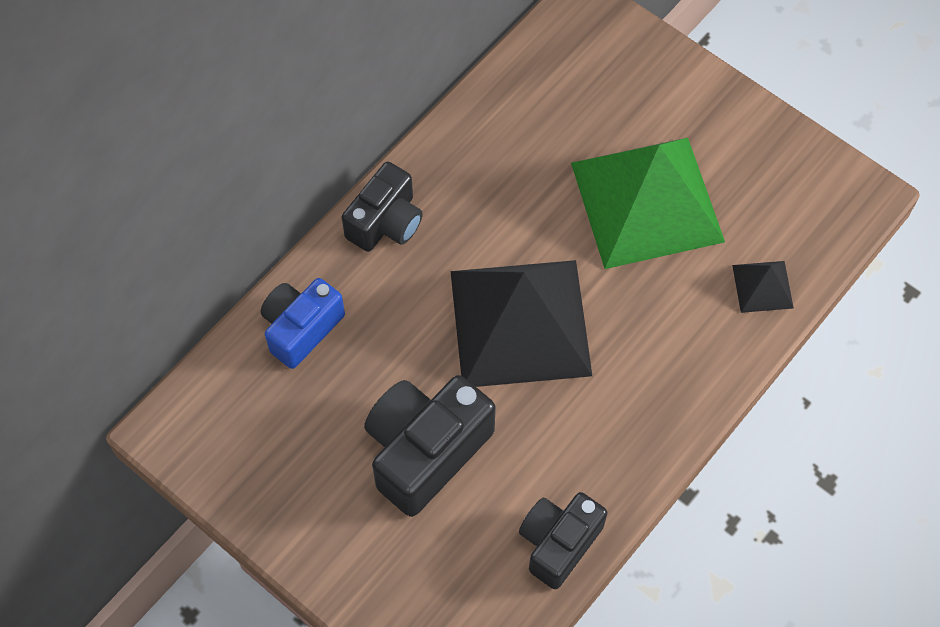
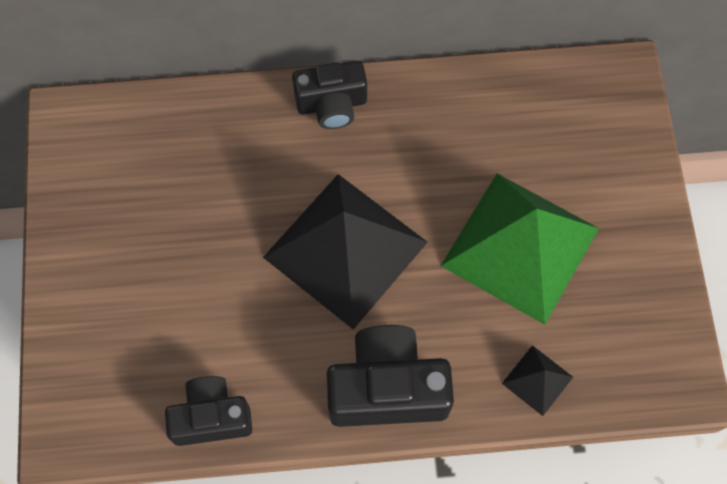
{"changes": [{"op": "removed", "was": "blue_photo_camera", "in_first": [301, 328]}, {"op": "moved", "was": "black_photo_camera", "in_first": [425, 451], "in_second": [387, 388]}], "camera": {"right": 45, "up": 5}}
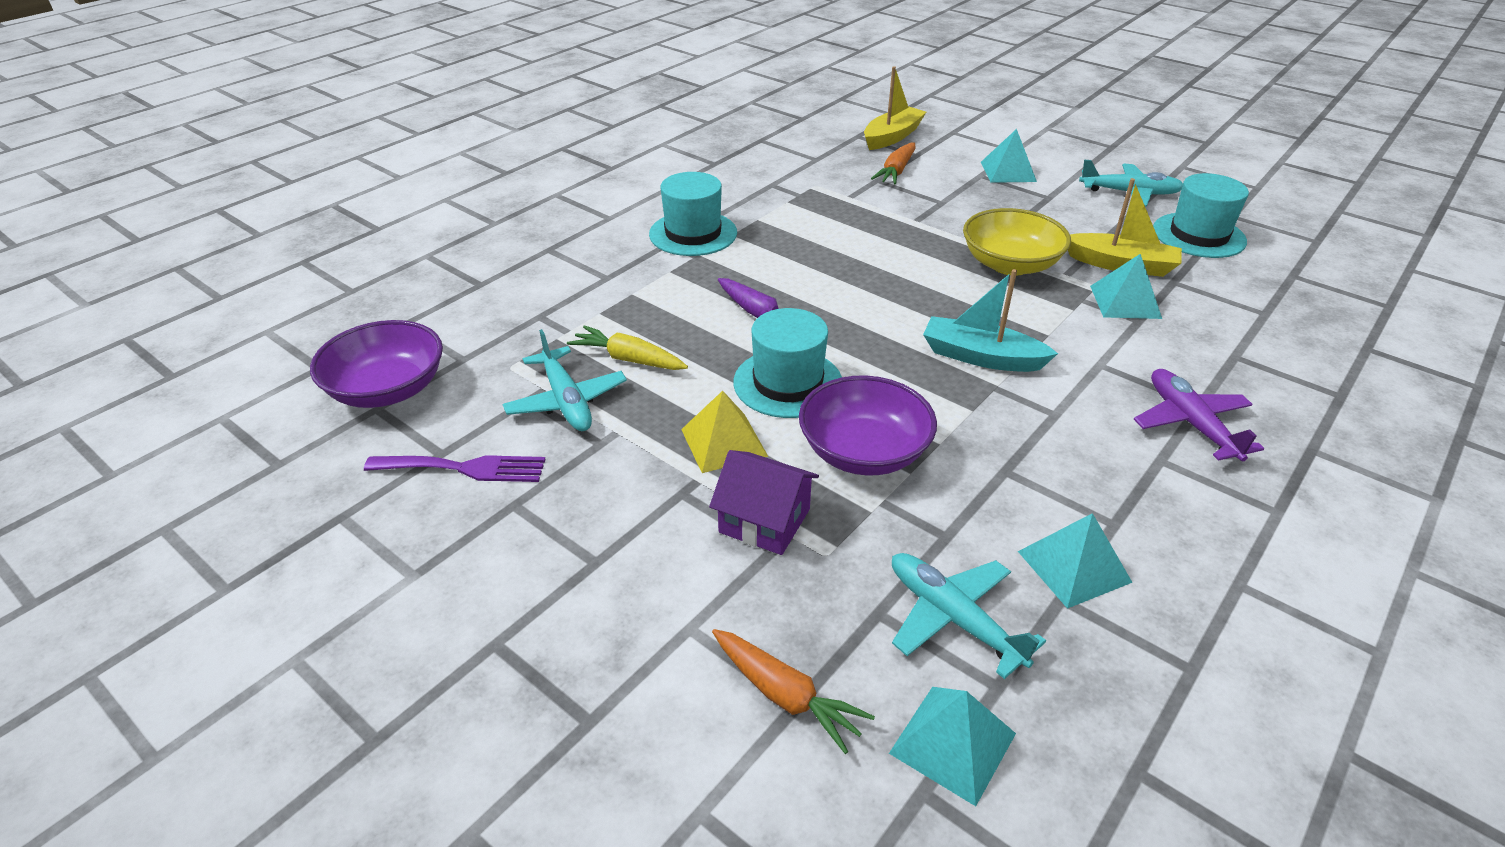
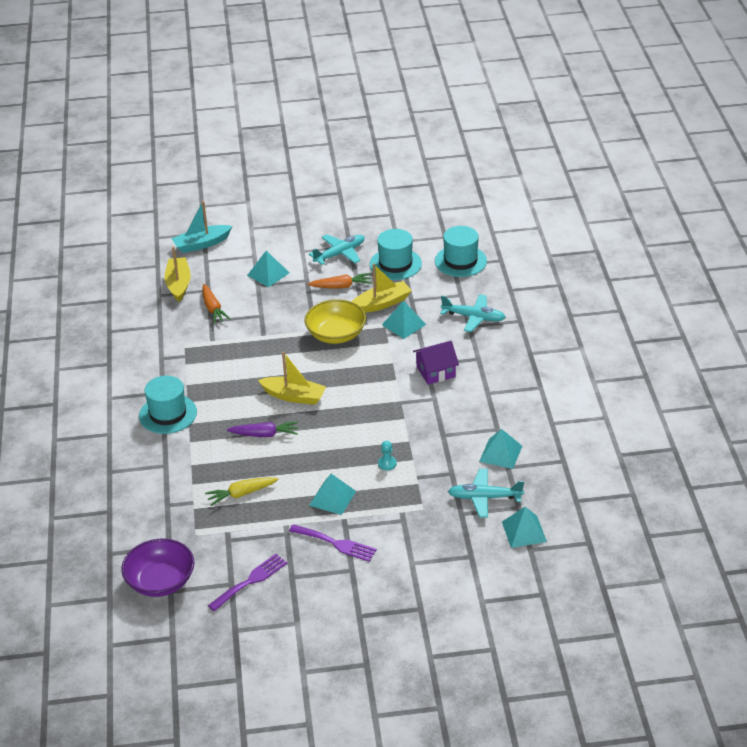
{"changes": [{"op": "removed", "was": "royal_purple_plane", "in_first": [1191, 423]}, {"op": "added", "now": "golden_sailboat", "in_second": [294, 396]}, {"op": "added", "now": "royal_purple_table_fork", "in_second": [336, 543]}, {"op": "moved", "was": "turquoise_plane", "in_first": [566, 400], "in_second": [473, 317]}, {"op": "moved", "was": "royal_purple_cottage", "in_first": [764, 521], "in_second": [436, 372]}, {"op": "moved", "was": "orange-coloured_root_vegetable", "in_first": [785, 696], "in_second": [341, 286]}, {"op": "moved", "was": "turquoise_tall_hat", "in_first": [788, 383], "in_second": [460, 261]}, {"op": "moved", "was": "turquoise_sailboat", "in_first": [981, 357], "in_second": [201, 244]}, {"op": "replaced", "was": "royal_purple_serving_bowl", "now": "turquoise_chess_pawn", "in_first": [864, 452], "in_second": [387, 464]}, {"op": "recoloured", "was": "golden_pyramid", "now": "turquoise_pyramid", "in_first": [724, 442], "in_second": [332, 498]}], "camera": {"right": -45, "up": 0}}
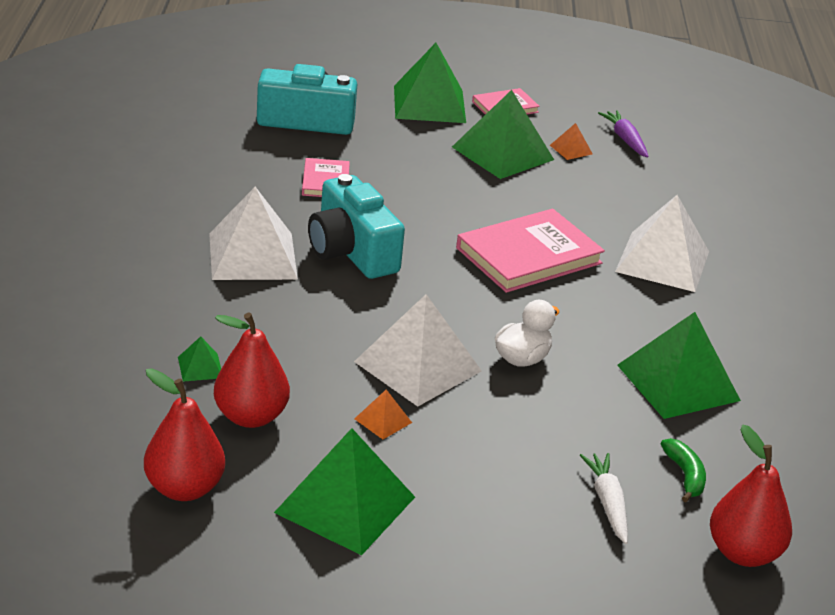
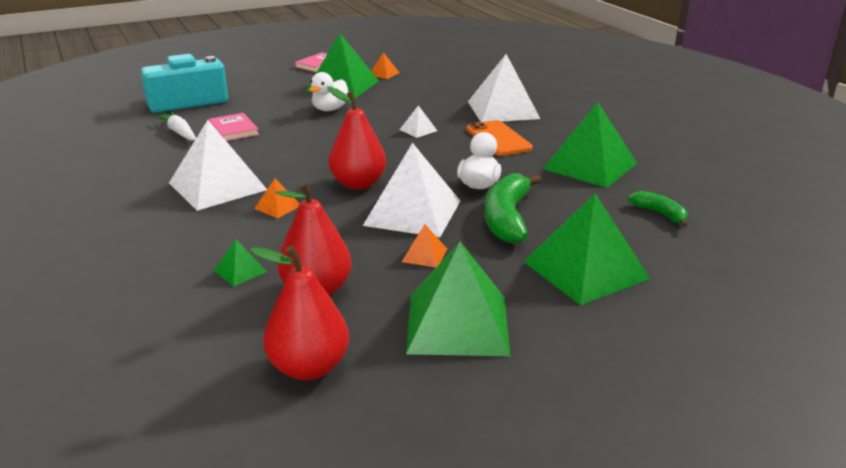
{"changes": [{"op": "removed", "was": "turquoise_photo_camera", "in_first": [351, 252]}, {"op": "removed", "was": "royal_purple_root_vegetable", "in_first": [625, 139]}, {"op": "added", "now": "orange-coloured_pyramid", "in_second": [277, 207]}, {"op": "added", "now": "snow-white_duck", "in_second": [330, 109]}, {"op": "added", "now": "orange-coloured_smartphone", "in_second": [498, 139]}, {"op": "added", "now": "leaf-green_banana", "in_second": [507, 218]}, {"op": "moved", "was": "leaf-green_pyramid", "in_first": [429, 104], "in_second": [585, 270]}, {"op": "moved", "was": "snow-white_root_vegetable", "in_first": [607, 503], "in_second": [179, 132]}, {"op": "moved", "was": "crimson_pear_fruit", "in_first": [743, 553], "in_second": [358, 184]}, {"op": "replaced", "was": "pink_hardback", "now": "snow-white_pyramid", "in_first": [528, 256], "in_second": [418, 130]}], "camera": {"right": -25, "up": -5}}
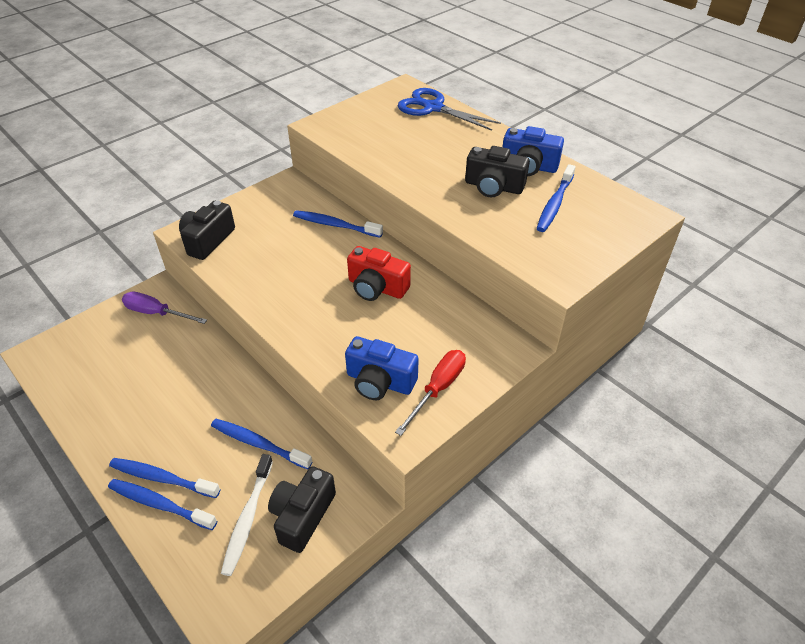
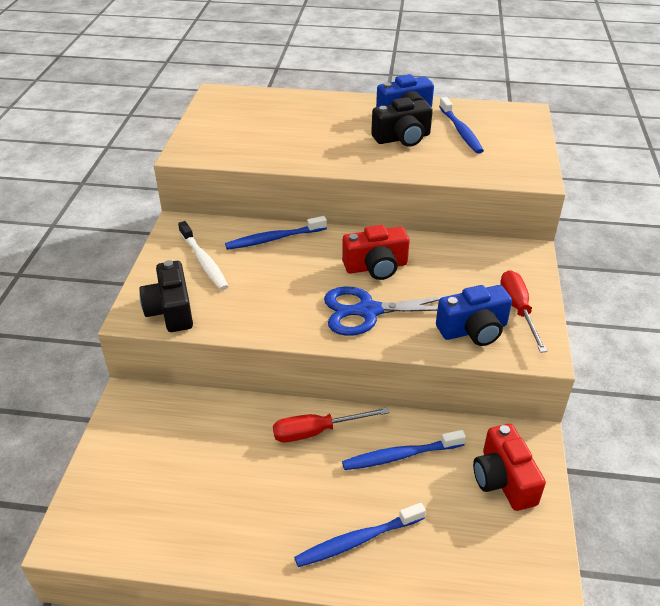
{"changes": [{"op": "removed", "was": "blue_toothbrush", "in_first": [159, 504]}, {"op": "removed", "was": "royal_purple_flat_screwdriver", "in_first": [157, 313]}, {"op": "added", "now": "crimson_flat_screwdriver", "in_second": [317, 431]}, {"op": "moved", "was": "snow-white_toothbrush", "in_first": [248, 518], "in_second": [204, 261]}, {"op": "moved", "was": "blue_pair_of_scissors", "in_first": [433, 108], "in_second": [368, 311]}, {"op": "recoloured", "was": "black_photo_camera", "now": "crimson_photo_camera", "in_first": [302, 516], "in_second": [503, 480]}], "camera": {"right": -40, "up": -5}}
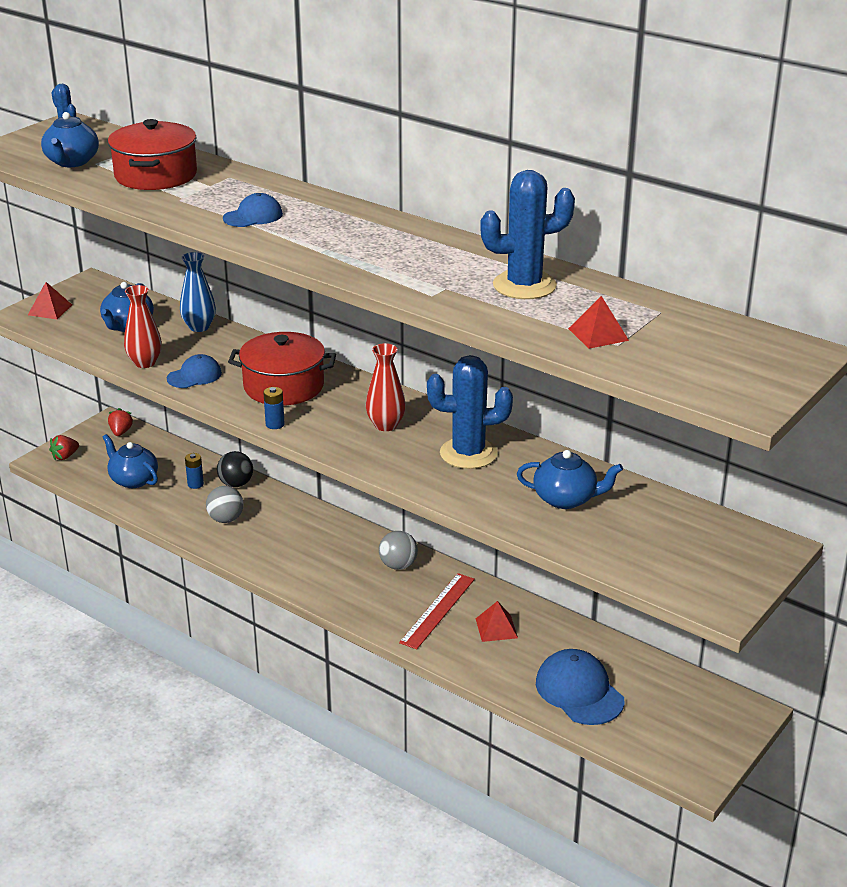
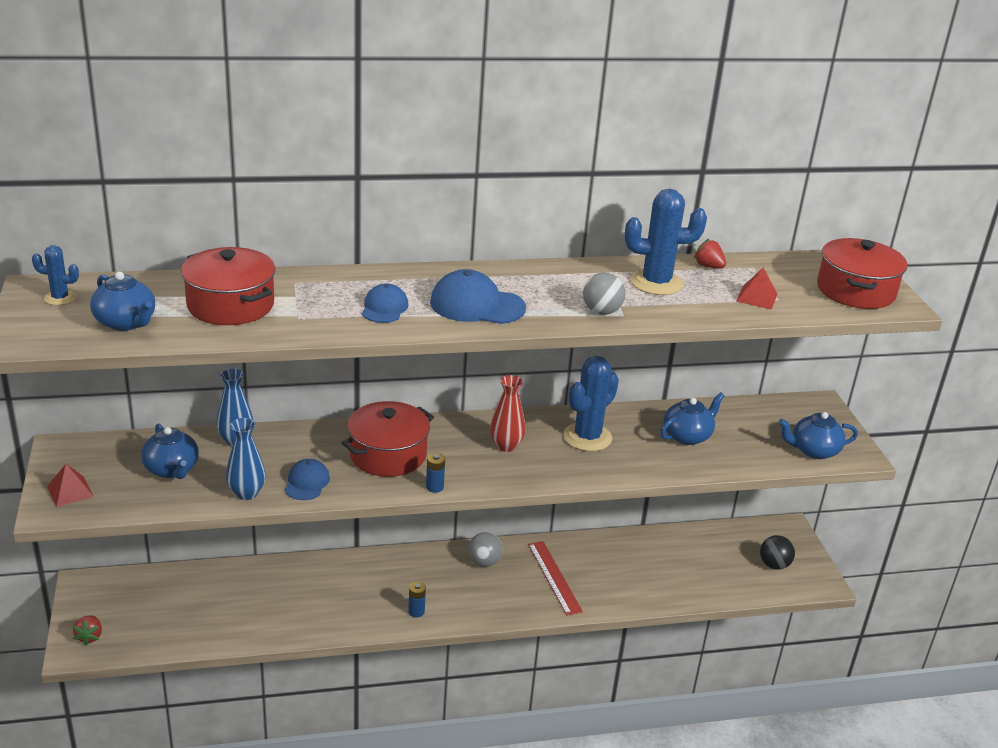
{"changes": [{"op": "removed", "was": "crimson_pyramid", "in_first": [496, 628]}, {"op": "added", "now": "crimson_cooking_pot", "in_second": [855, 291]}, {"op": "moved", "was": "blue_teapot", "in_first": [133, 480], "in_second": [813, 450]}, {"op": "moved", "was": "crimson_strawberry", "in_first": [121, 432], "in_second": [708, 266]}, {"op": "moved", "was": "blue_AA_battery", "in_first": [195, 484], "in_second": [416, 611]}, {"op": "moved", "was": "gray_play_ball", "in_first": [226, 519], "in_second": [601, 312]}, {"op": "moved", "was": "black_play_ball", "in_first": [236, 484], "in_second": [774, 565]}, {"op": "moved", "was": "blue_cap", "in_first": [579, 691], "in_second": [477, 305]}, {"op": "recoloured", "was": "crimson_tall_vase", "now": "blue_tall_vase", "in_first": [145, 363], "in_second": [246, 493]}, {"op": "turned", "was": "blue_cactus", "in_first": [524, 285], "in_second": [656, 283], "clockwise": 60}], "camera": {"right": -50, "up": 0}}
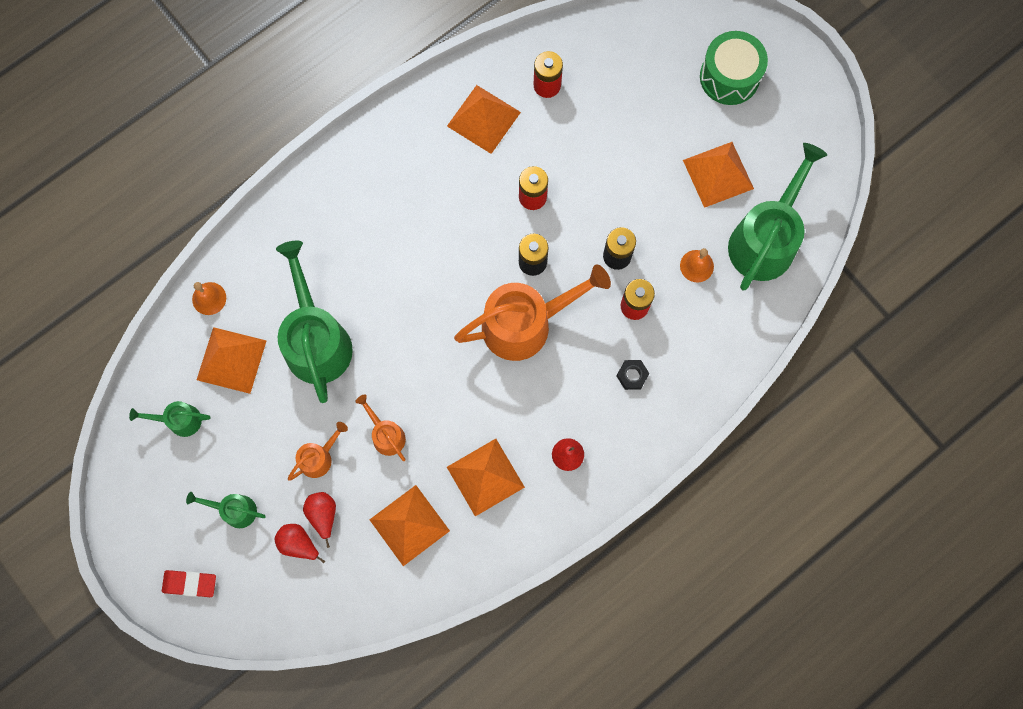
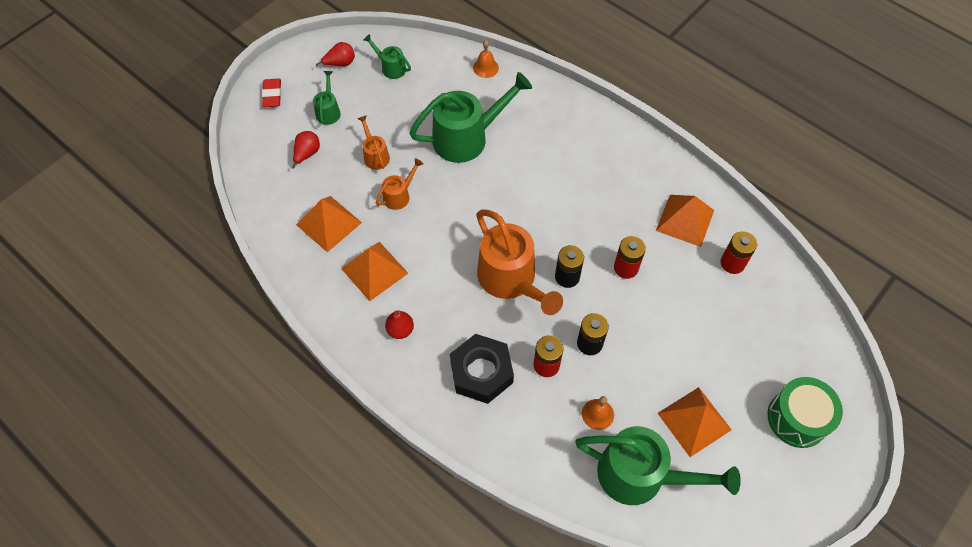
{"changes": [{"op": "removed", "was": "orange-coloured_pyramid", "in_first": [231, 360]}, {"op": "moved", "was": "crimson_pear_fruit", "in_first": [323, 515], "in_second": [340, 63]}, {"op": "turned", "was": "leaf-green_watering_can", "in_first": [179, 420], "in_second": [390, 67], "clockwise": -45}, {"op": "turned", "was": "orange-coloured_watering_can", "in_first": [319, 457], "in_second": [375, 155], "clockwise": -150}, {"op": "resized", "was": "black_hex_nut", "in_first": [632, 375], "in_second": [481, 372], "ratio": 2.28}], "camera": {"right": 80, "up": -15}}
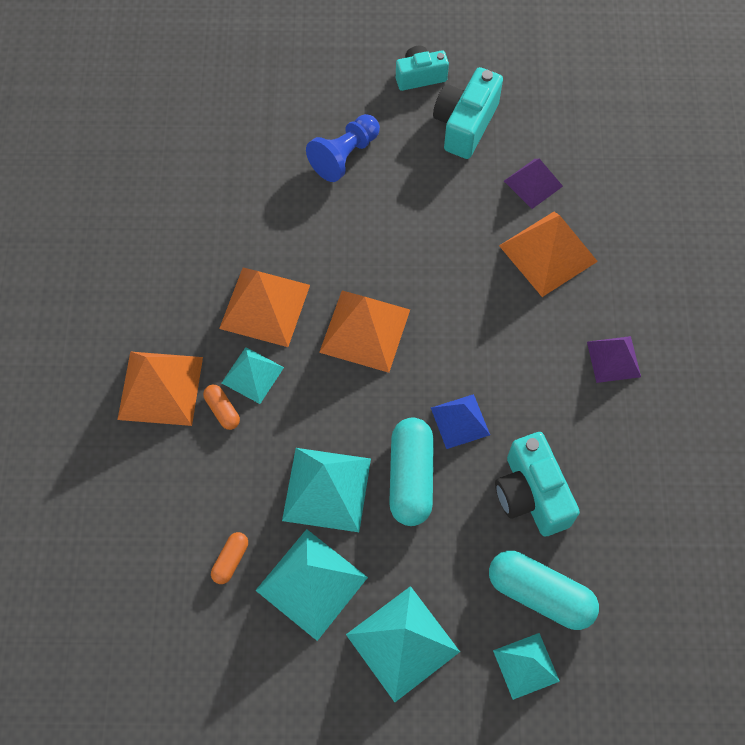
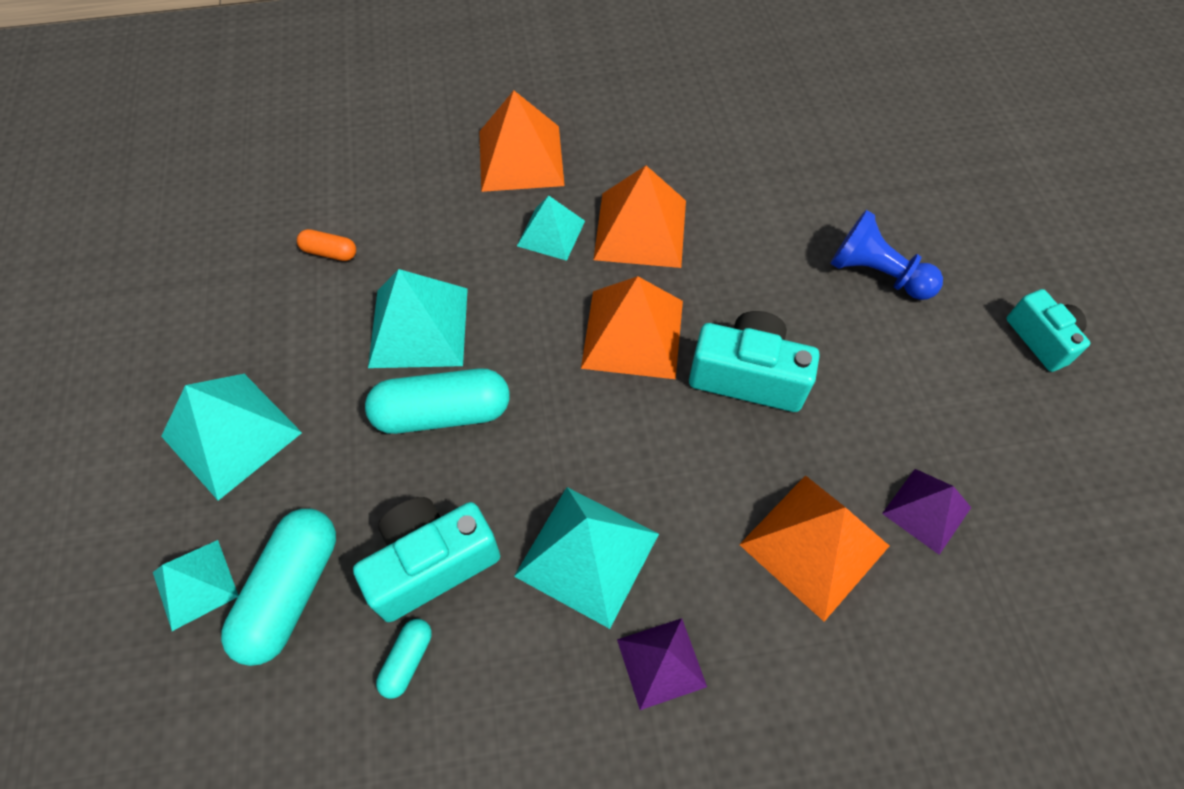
{"changes": [{"op": "removed", "was": "orange-coloured_pill", "in_first": [222, 410]}, {"op": "removed", "was": "blue_pyramid", "in_first": [460, 421]}, {"op": "added", "now": "turquoise_pill", "in_second": [407, 660]}, {"op": "moved", "was": "turquoise_pyramid", "in_first": [311, 583], "in_second": [587, 554]}, {"op": "moved", "was": "turquoise_photo_camera", "in_first": [465, 125], "in_second": [748, 376]}], "camera": {"right": 80, "up": -5}}
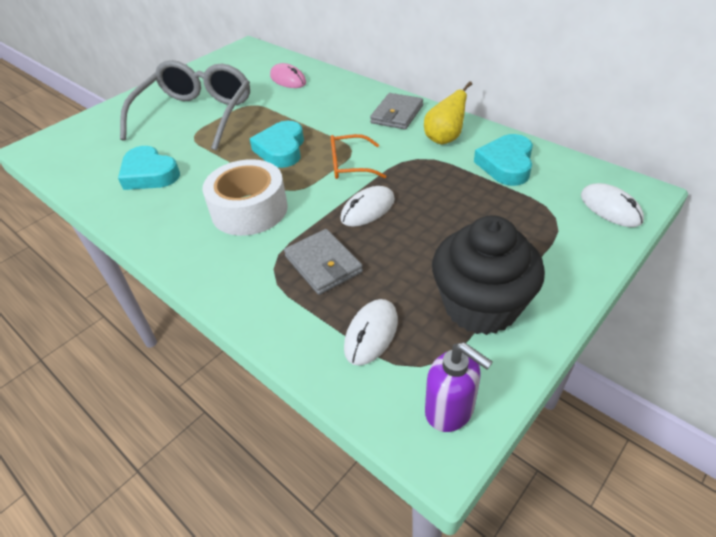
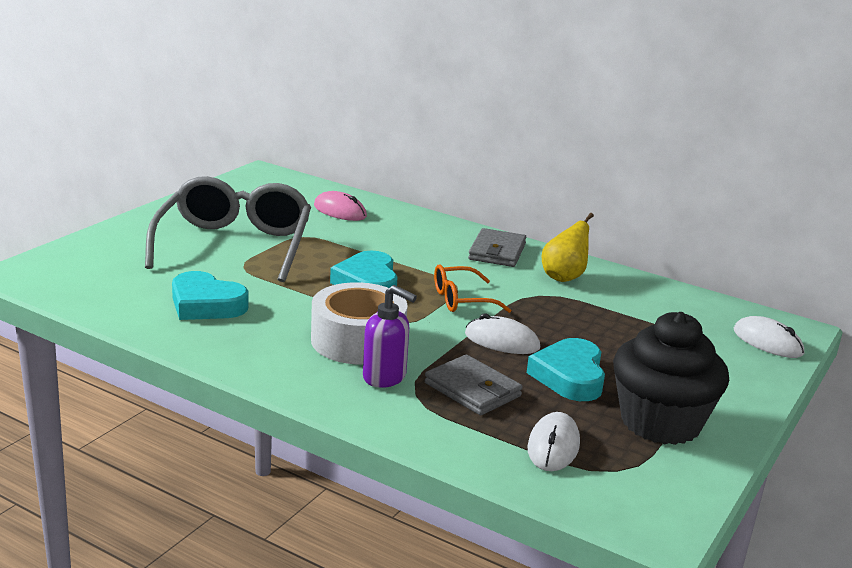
{"changes": [{"op": "moved", "was": "royal_purple_soap_dispenser", "in_first": [450, 410], "in_second": [385, 377]}, {"op": "moved", "was": "turquoise_love_heart", "in_first": [506, 164], "in_second": [569, 376]}, {"op": "turned", "was": "snow-white_mouse", "in_first": [368, 209], "in_second": [502, 341], "clockwise": 75}], "camera": {"right": -15, "up": -20}}
